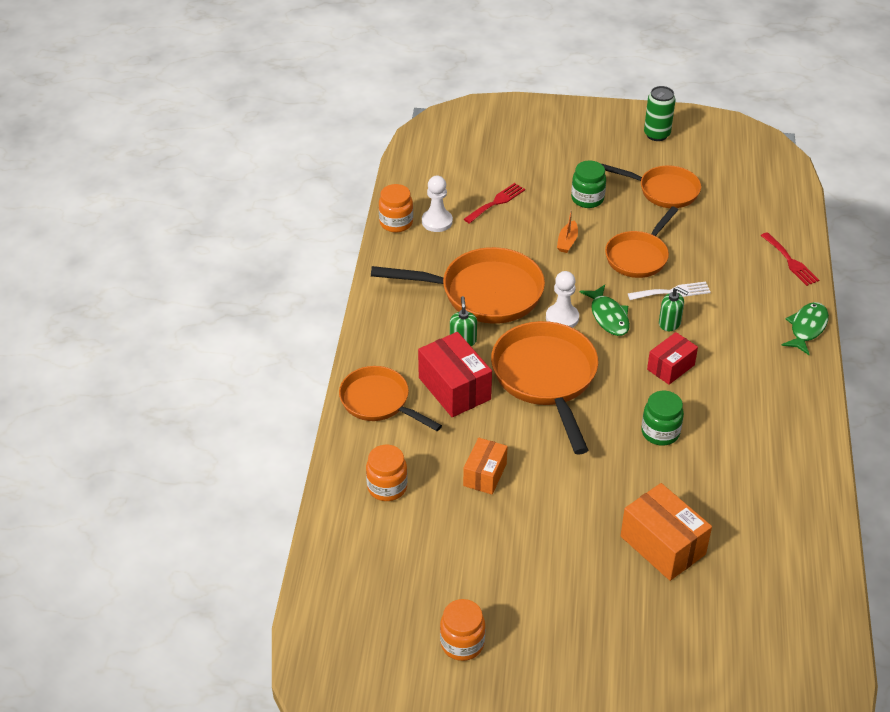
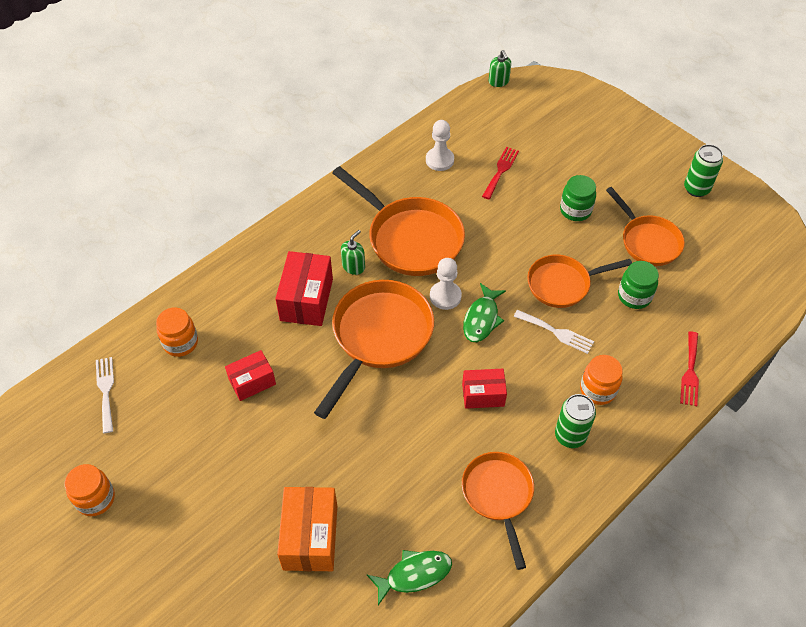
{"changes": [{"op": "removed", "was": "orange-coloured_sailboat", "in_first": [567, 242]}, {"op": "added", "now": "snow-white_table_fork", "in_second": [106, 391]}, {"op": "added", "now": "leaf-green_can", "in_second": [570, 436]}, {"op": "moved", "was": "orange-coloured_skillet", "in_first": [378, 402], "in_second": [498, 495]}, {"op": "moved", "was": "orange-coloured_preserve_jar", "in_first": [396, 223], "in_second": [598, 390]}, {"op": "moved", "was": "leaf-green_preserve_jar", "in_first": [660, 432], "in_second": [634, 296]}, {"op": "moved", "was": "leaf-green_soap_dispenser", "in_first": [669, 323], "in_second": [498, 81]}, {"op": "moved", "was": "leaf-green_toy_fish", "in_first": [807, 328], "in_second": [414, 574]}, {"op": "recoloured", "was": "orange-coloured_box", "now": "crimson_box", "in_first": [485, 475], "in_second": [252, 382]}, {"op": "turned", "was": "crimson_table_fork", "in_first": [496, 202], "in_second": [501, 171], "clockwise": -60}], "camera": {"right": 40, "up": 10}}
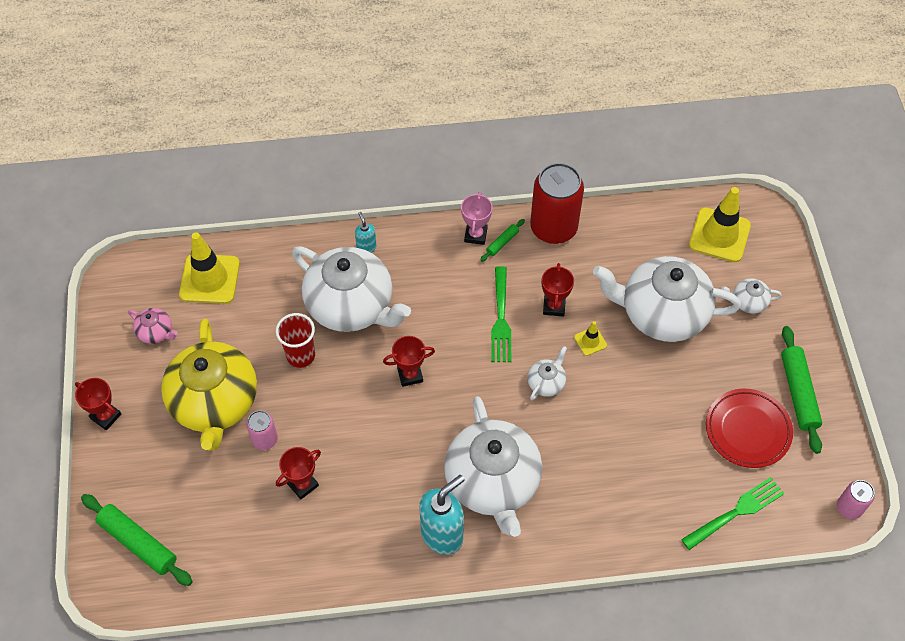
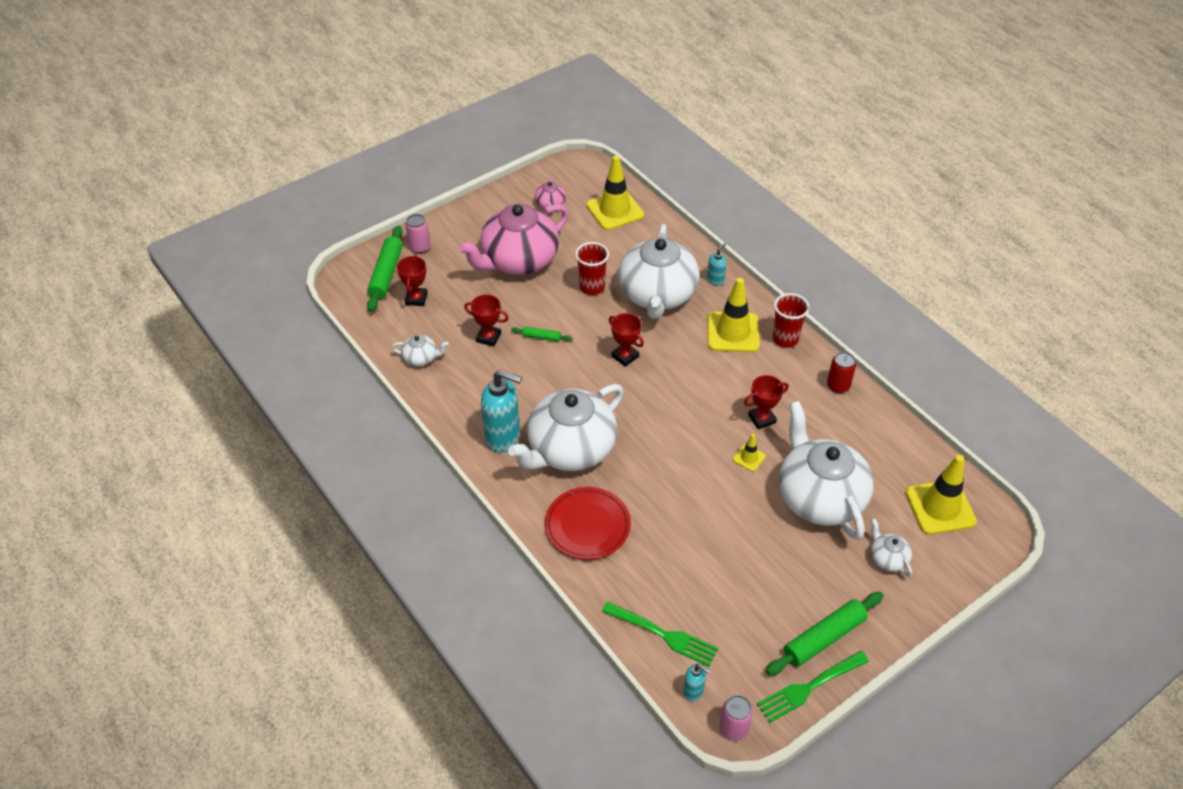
{"changes": [{"op": "added", "now": "turquoise_soap_dispenser", "in_second": [693, 691]}, {"op": "added", "now": "golden_traffic_cone", "in_second": [733, 332]}, {"op": "moved", "was": "crimson_award_cup", "in_first": [106, 416], "in_second": [416, 299]}, {"op": "moved", "was": "pink_can", "in_first": [265, 439], "in_second": [419, 247]}, {"op": "moved", "was": "leaf-green_pastry_roller", "in_first": [502, 242], "in_second": [541, 337]}, {"op": "moved", "was": "leaf-green_table_fork", "in_first": [500, 318], "in_second": [810, 687]}, {"op": "moved", "was": "snow-white_teapot", "in_first": [546, 382], "in_second": [421, 358]}, {"op": "moved", "was": "crimson_plate", "in_first": [747, 430], "in_second": [587, 526]}, {"op": "replaced", "was": "pink_award_cup", "now": "crimson_cup", "in_first": [475, 235], "in_second": [785, 339]}, {"op": "recoloured", "was": "golden_teapot", "now": "pink_teapot", "in_first": [215, 403], "in_second": [518, 260]}, {"op": "resized", "was": "crimson_can", "in_first": [553, 228], "in_second": [838, 386], "ratio": 0.5}], "camera": {"right": 60, "up": -10}}
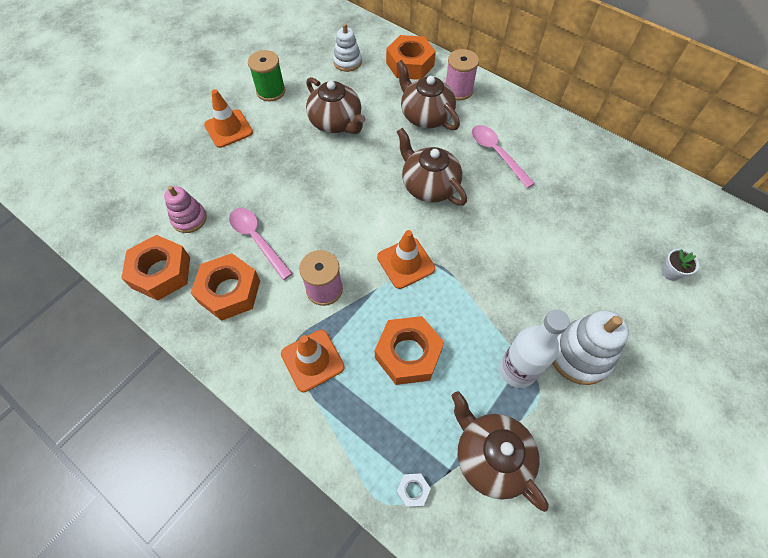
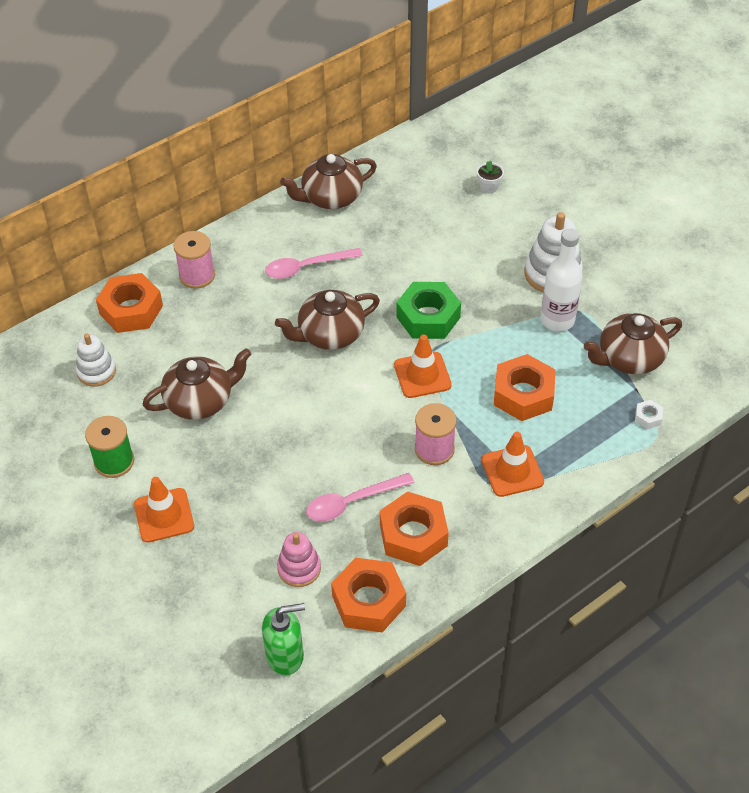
{"changes": [{"op": "added", "now": "leaf-green_soap_dispenser", "in_second": [285, 655]}, {"op": "added", "now": "leaf-green_hex_nut", "in_second": [428, 317]}, {"op": "moved", "was": "dark_brown_teapot", "in_first": [425, 116], "in_second": [331, 197]}], "camera": {"right": -75, "up": -10}}
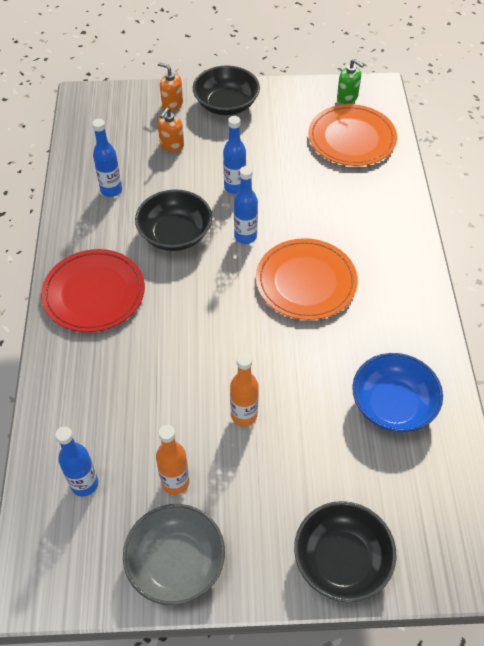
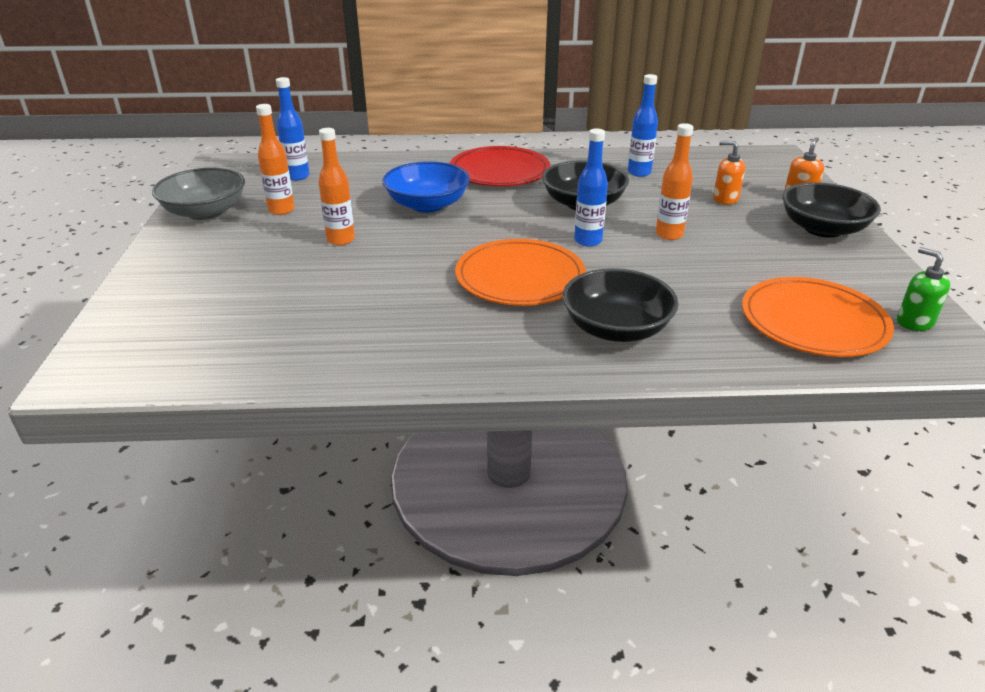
{"changes": [{"op": "moved", "was": "black_serving_bowl", "in_first": [341, 560], "in_second": [616, 328]}, {"op": "moved", "was": "blue_serving_bowl", "in_first": [392, 405], "in_second": [427, 205]}, {"op": "recoloured", "was": "blue_bottle", "now": "orange-coloured_bottle", "in_first": [235, 187], "in_second": [669, 234]}, {"op": "turned", "was": "leaf-green_soap_dispenser", "in_first": [347, 97], "in_second": [914, 322], "clockwise": 105}], "camera": {"right": 90, "up": -20}}
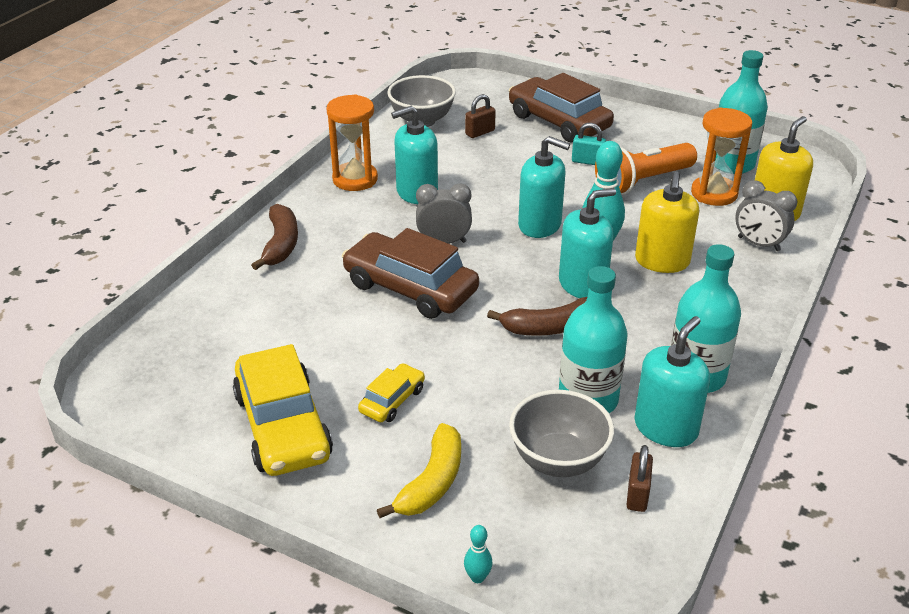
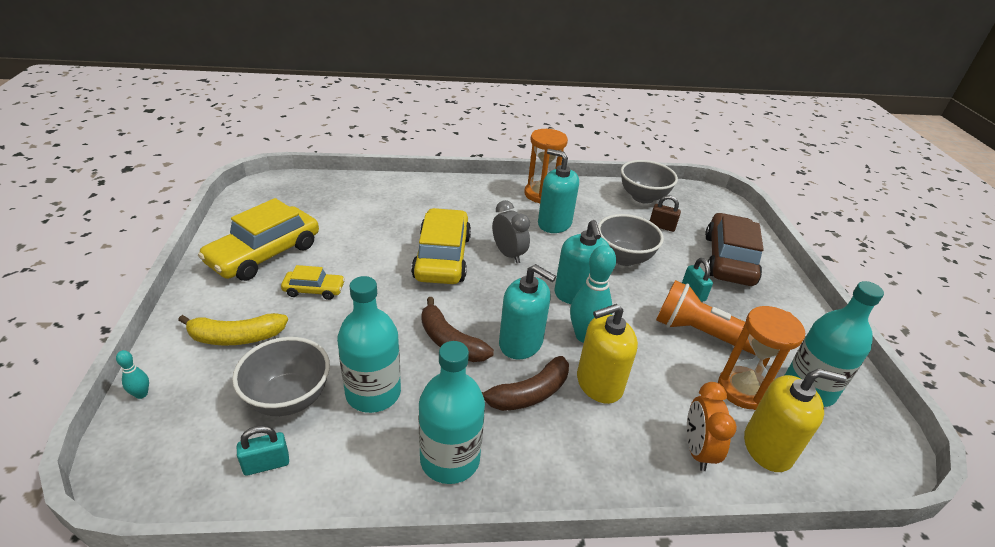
{"changes": [{"op": "removed", "was": "turquoise_soap_dispenser", "in_first": [665, 428]}, {"op": "added", "now": "gray_serving_bowl", "in_second": [623, 258]}, {"op": "moved", "was": "dark_brown_banana", "in_first": [281, 244], "in_second": [528, 394]}, {"op": "recoloured", "was": "dark_brown_toy_car", "now": "golden_toy_car", "in_first": [410, 288], "in_second": [442, 257]}, {"op": "recoloured", "was": "dark_brown_padlock", "now": "turquoise_padlock", "in_first": [637, 494], "in_second": [266, 464]}, {"op": "recoloured", "was": "gray_bedside_clock", "now": "orange-coloured_bedside_clock", "in_first": [758, 244], "in_second": [697, 450]}], "camera": {"right": 55, "up": 0}}
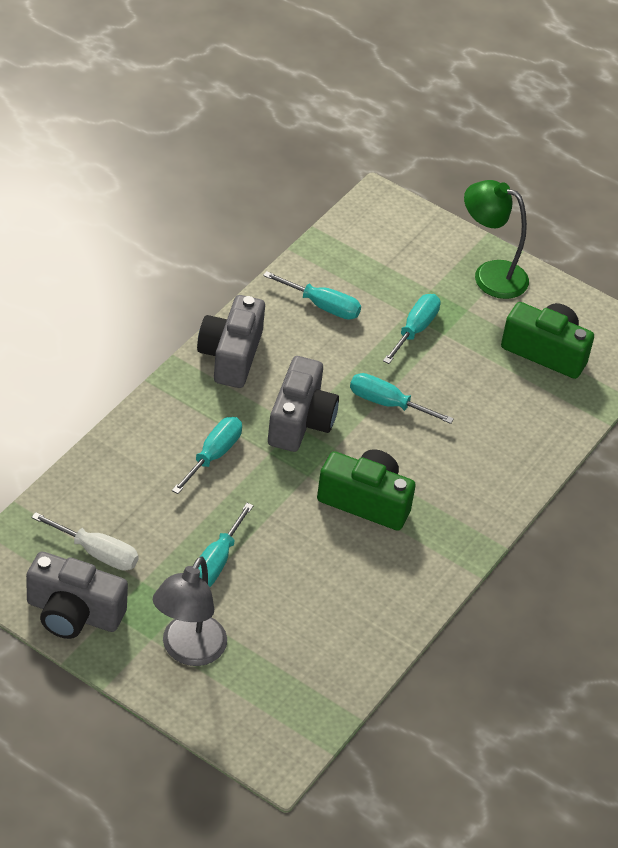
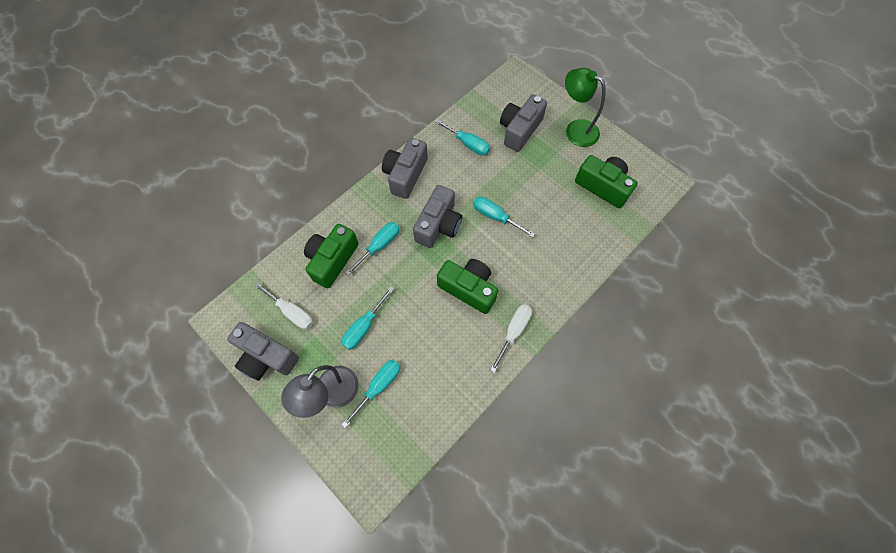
{"changes": [{"op": "added", "now": "leaf-green_photo_camera", "in_second": [332, 260]}, {"op": "added", "now": "snow-white_flat_screwdriver", "in_second": [513, 332]}, {"op": "added", "now": "gray_photo_camera", "in_second": [519, 130]}, {"op": "moved", "was": "turquoise_flat_screwdriver", "in_first": [415, 330], "in_second": [379, 386]}], "camera": {"right": 15, "up": 20}}
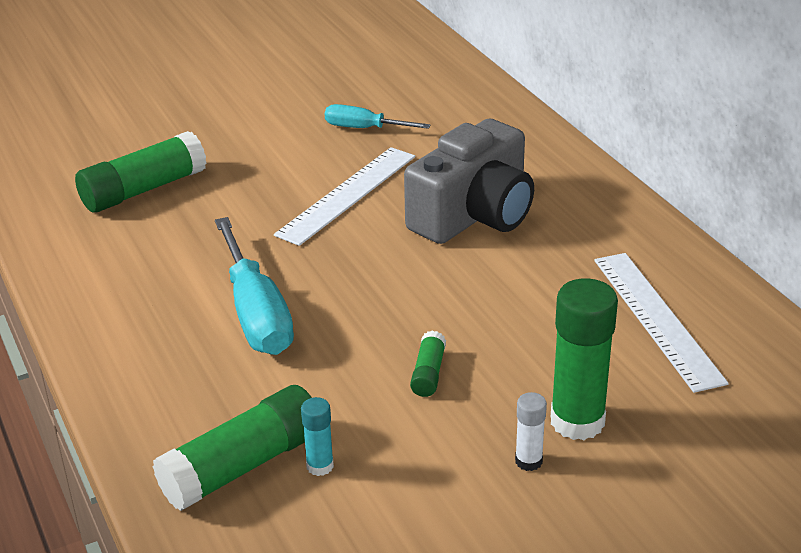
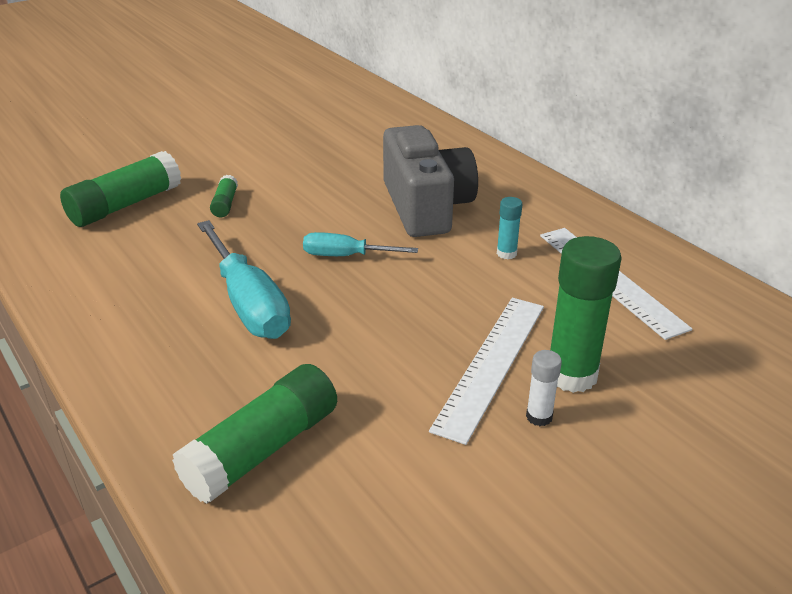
{"changes": [{"op": "moved", "was": "snow-white_straightedge", "in_first": [348, 195], "in_second": [491, 364]}, {"op": "moved", "was": "turquoise_glue_stick", "in_first": [320, 466], "in_second": [506, 253]}, {"op": "moved", "was": "turquoise_flat_screwdriver", "in_first": [364, 128], "in_second": [346, 256]}, {"op": "moved", "was": "leaf-green_glue_stick", "in_first": [428, 373], "in_second": [225, 204]}, {"op": "turned", "was": "gray_photo_camera", "in_first": [474, 215], "in_second": [426, 206], "clockwise": -45}], "camera": {"right": -10, "up": 0}}
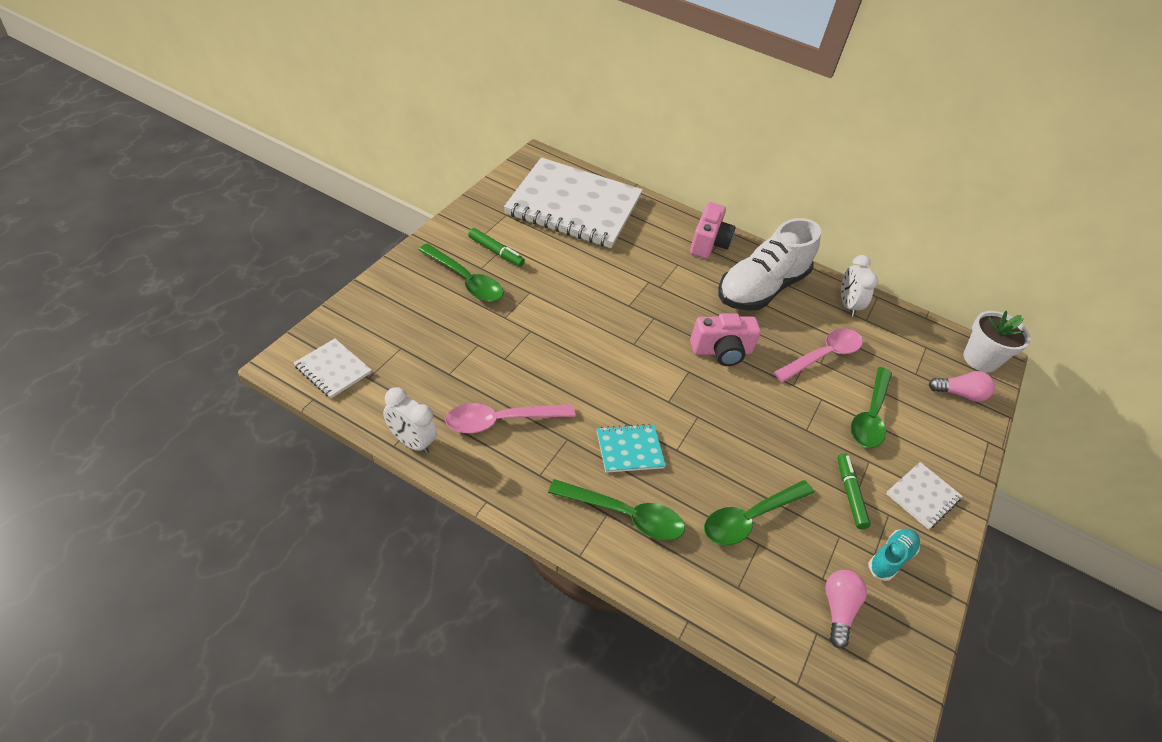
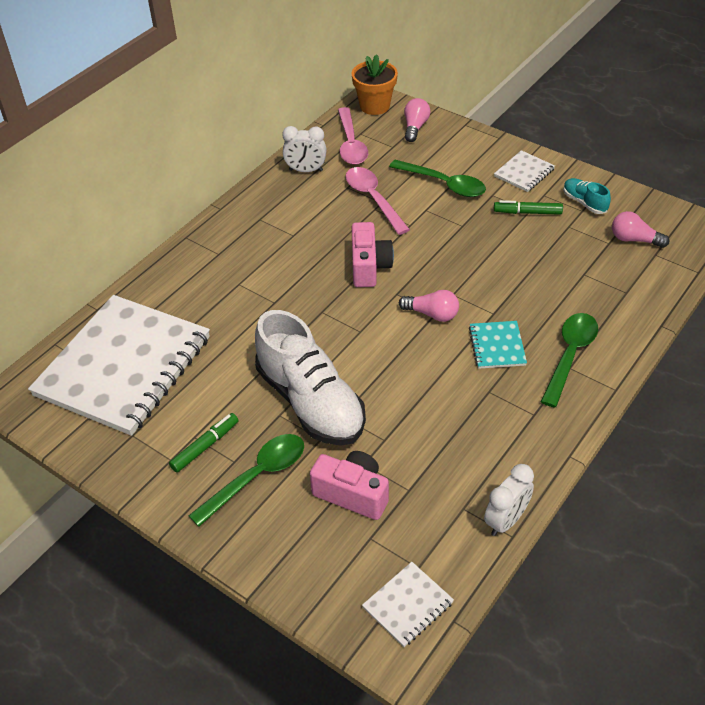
{"changes": [{"op": "removed", "was": "leaf-green_teaspoon", "in_first": [750, 518]}, {"op": "added", "now": "pink_bulb", "in_second": [432, 314]}, {"op": "moved", "was": "pink_teaspoon", "in_first": [501, 421], "in_second": [351, 144]}, {"op": "moved", "was": "pink_photo_camera", "in_first": [708, 243], "in_second": [352, 494]}, {"op": "moved", "was": "snow-white_shoe", "in_first": [761, 288], "in_second": [311, 402]}, {"op": "recoloured", "was": "snow-white_plant_pot", "now": "orange-coloured_plant_pot", "in_first": [980, 359], "in_second": [374, 106]}, {"op": "turned", "was": "snow-white_notebook", "in_first": [922, 496], "in_second": [524, 173], "clockwise": 75}], "camera": {"right": -75, "up": 0}}
